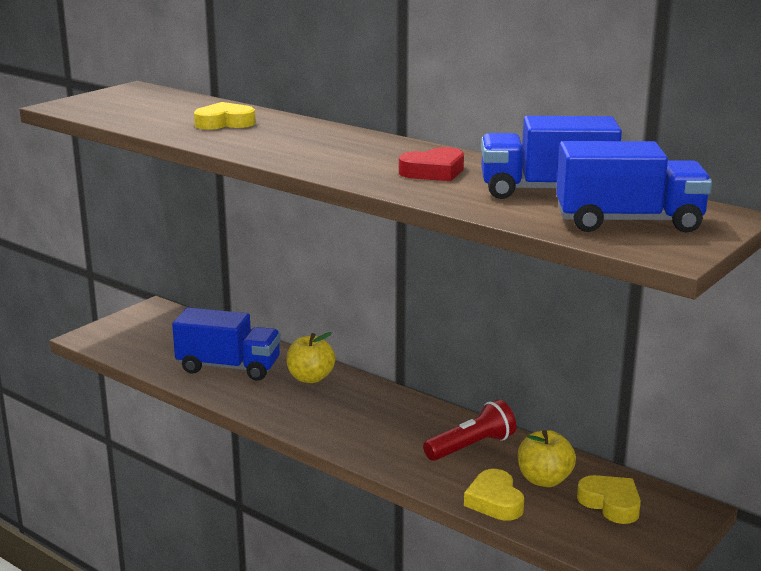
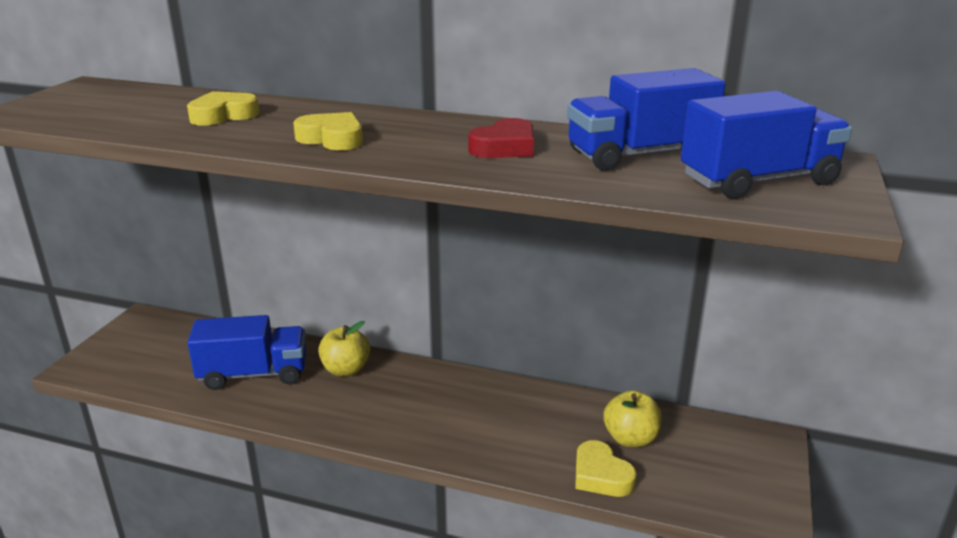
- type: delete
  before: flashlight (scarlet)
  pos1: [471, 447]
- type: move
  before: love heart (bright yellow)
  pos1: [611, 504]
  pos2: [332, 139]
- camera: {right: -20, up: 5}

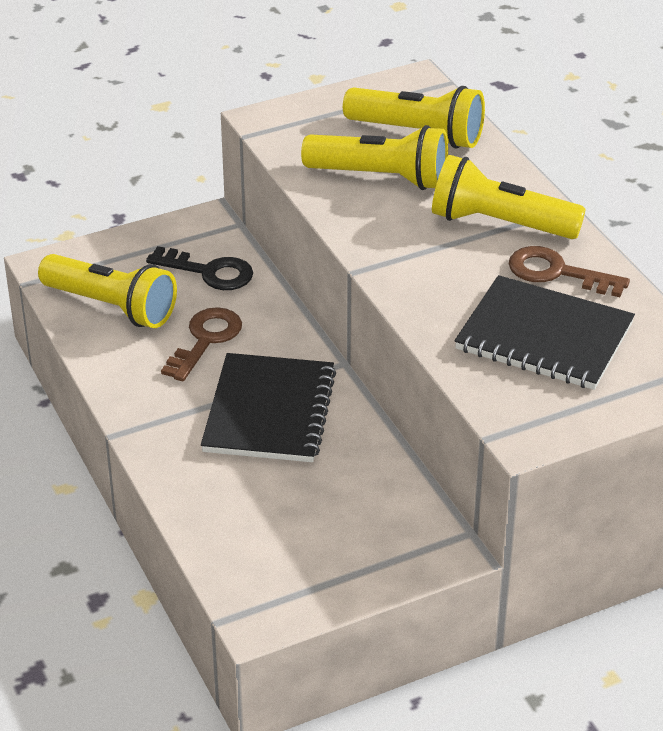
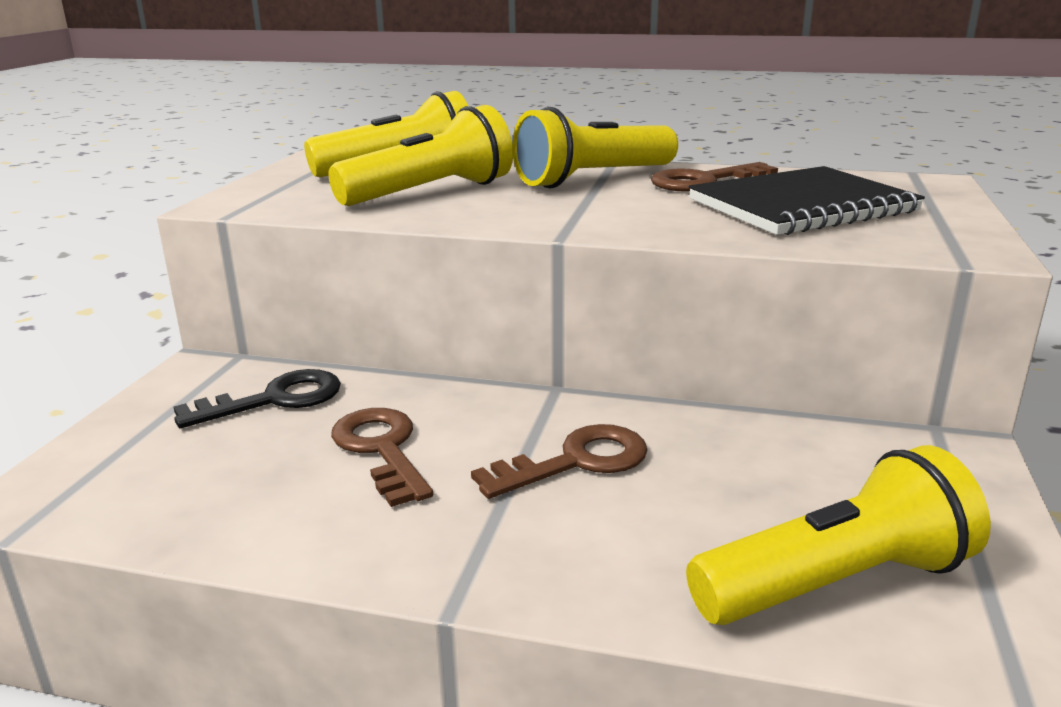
- type: move
  before: flashlight (bright yellow)
  pos1: [112, 307]
  pos2: [836, 582]
- type: replace
  before: notebook (black)
  after: key (russet)
  pos1: [269, 411]
  pos2: [576, 462]
- camera: {right: -50, up: -15}

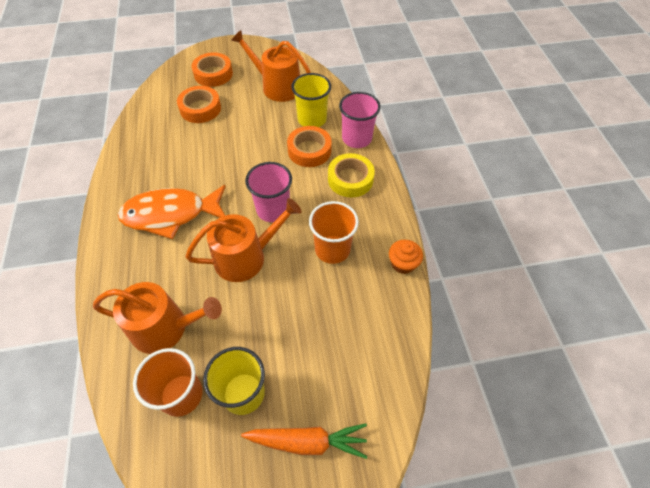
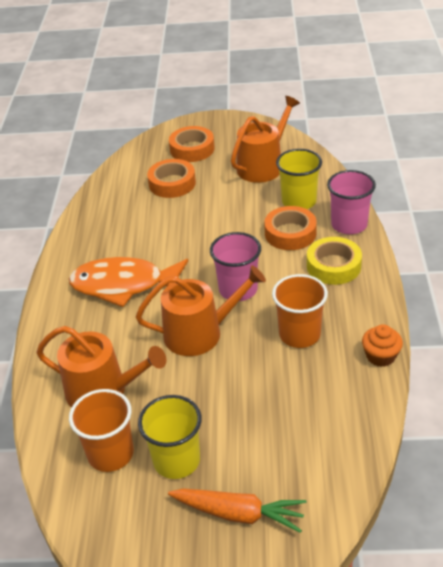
- type: rotate
  before: watering pot (orange)
  pos1: [277, 86]
  pos2: [263, 165]
  turn: 90
- camera: {right: 15, up: -15}

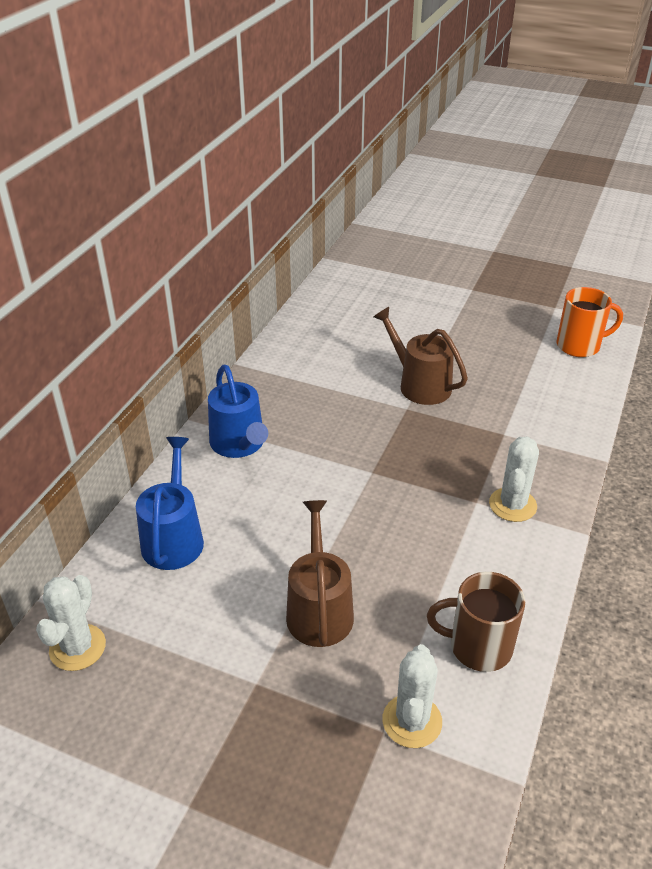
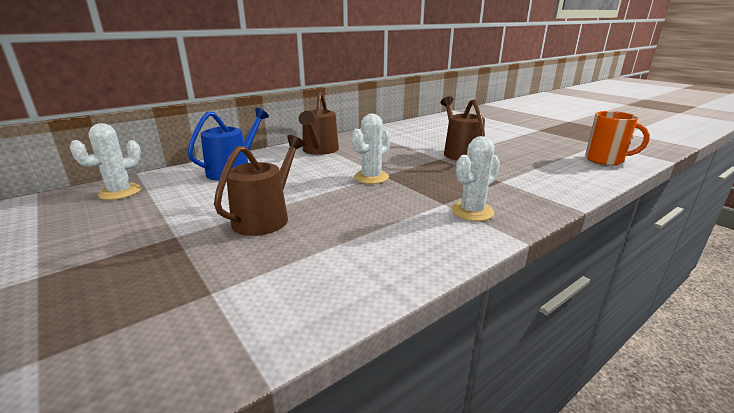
- type: recolor
  before: watering pot (cobalt)
  after: watering pot (russet)
  pos1: [239, 444]
  pos2: [319, 150]
- type: move
  before: prickly plant (white)
  pos1: [412, 721]
  pos2: [371, 177]
- type: delete
  before: coffee mug (russet)
  pos1: [478, 646]
- camera: {right: 30, up: -15}

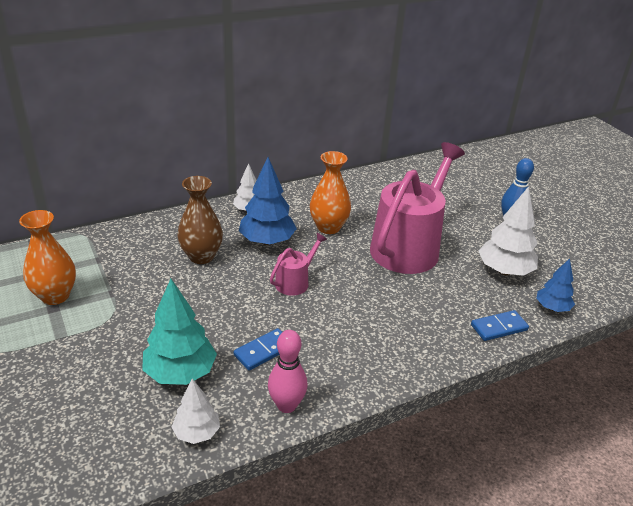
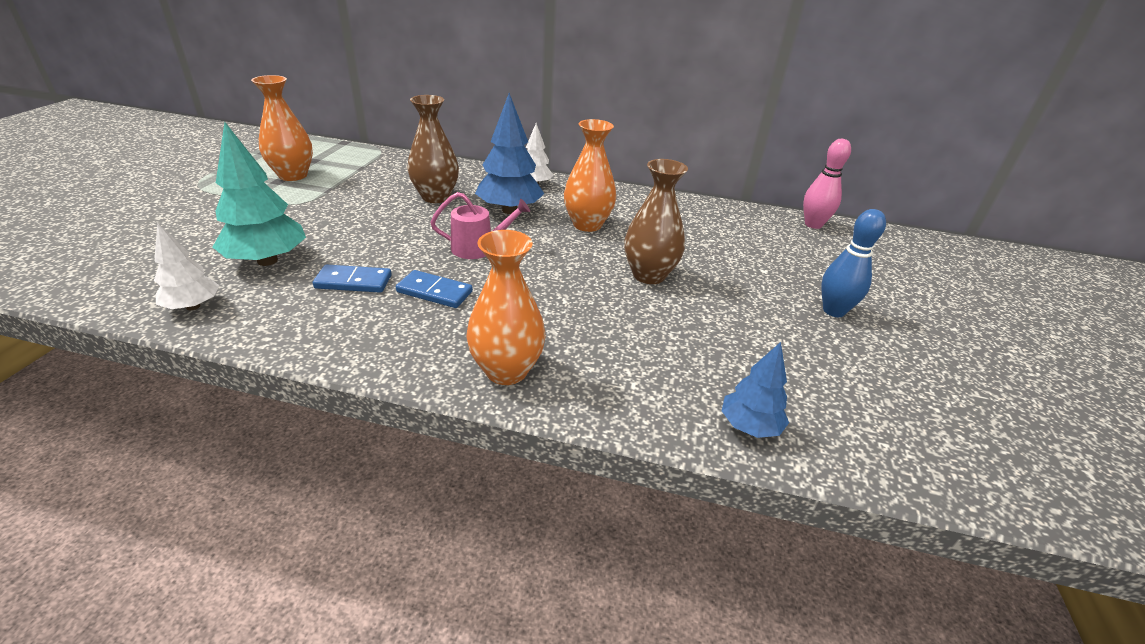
- type: move
  before: bowling pin (pink)
  pos1: [286, 405]
  pos2: [813, 225]
- type: replace
  before: watering pot (pink)
  after: tall vase (russet)
  pos1: [409, 246]
  pos2: [649, 275]
- type: move
  before: domino (cobalt)
  pos1: [499, 327]
  pos2: [434, 292]
- type: delete
  before: fir tree (white)
  pos1: [504, 271]
- type: insert
  after: tall vase (orange)
  pos2: [506, 371]
- camera: {right: 40, up: 0}

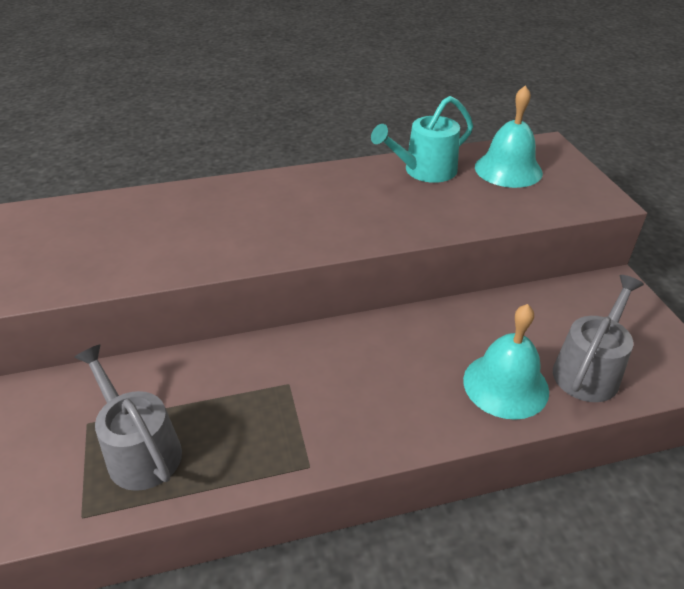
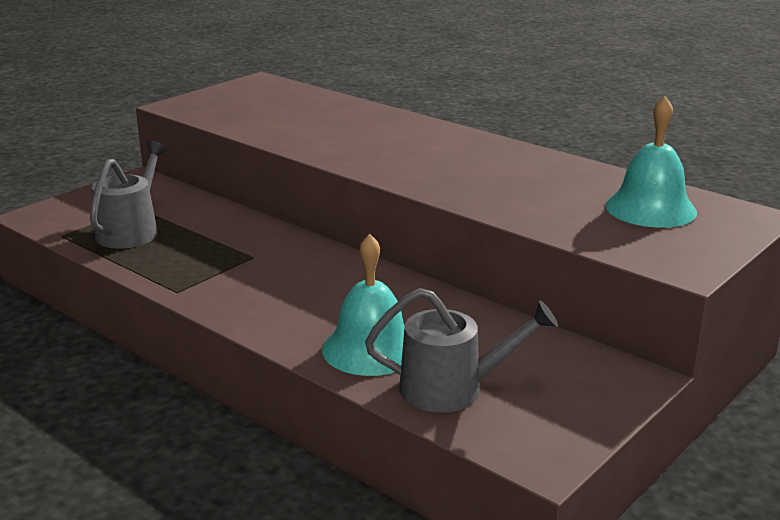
- type: delete
  before: watering pot (turquoise)
  pos1: [425, 171]
- camera: {right: 55, up: -15}

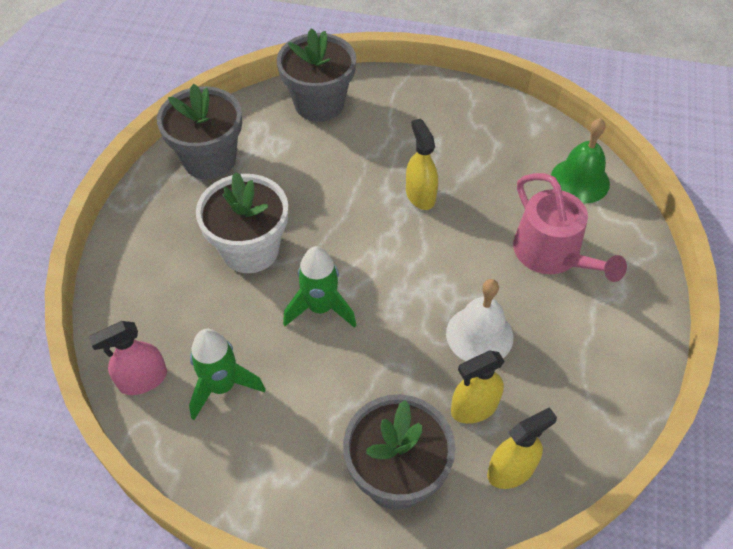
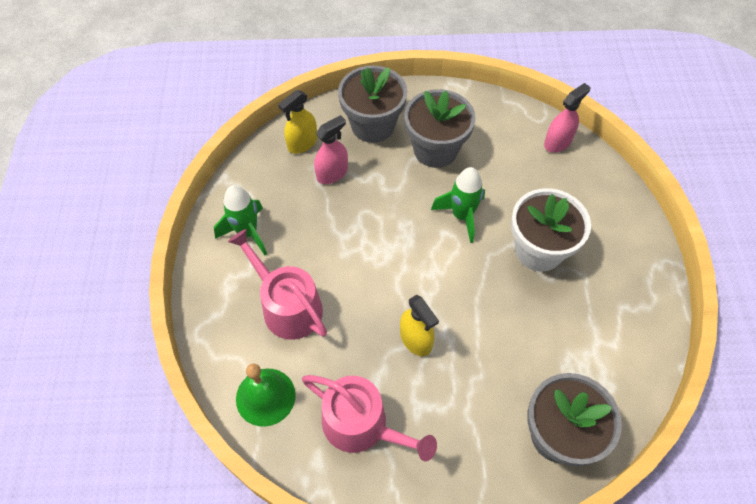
- type: move
  before: plant pot (ash-grey)
  pos1: [209, 159]
  pos2: [435, 150]
- type: move
  before: rocket (leaf-green)
  pos1: [222, 386]
  pos2: [247, 233]
- type: delete
  before: school bell (white)
  pos1: [479, 335]
- type: recolor
  before: spray bottle (bright yellow)
  after: spray bottle (pink)
  pos1: [474, 407]
  pos2: [332, 173]
- type: insert
  after: watering pot (pink)
  pos2: [362, 425]
- camera: {right: 165, up: 5}

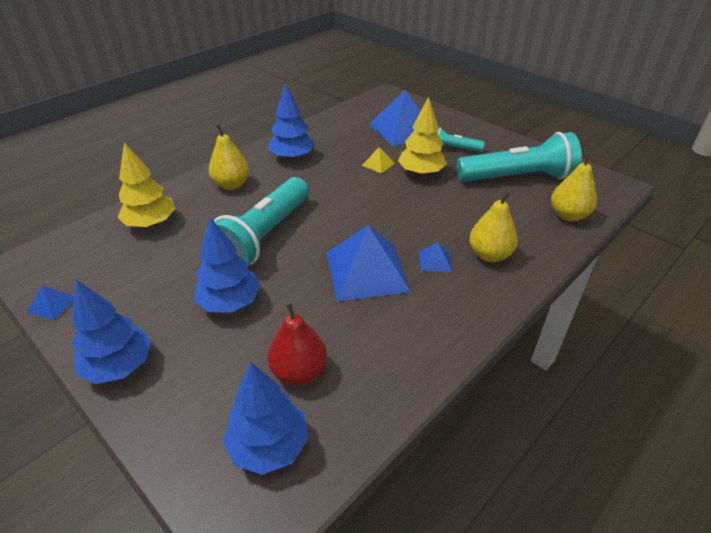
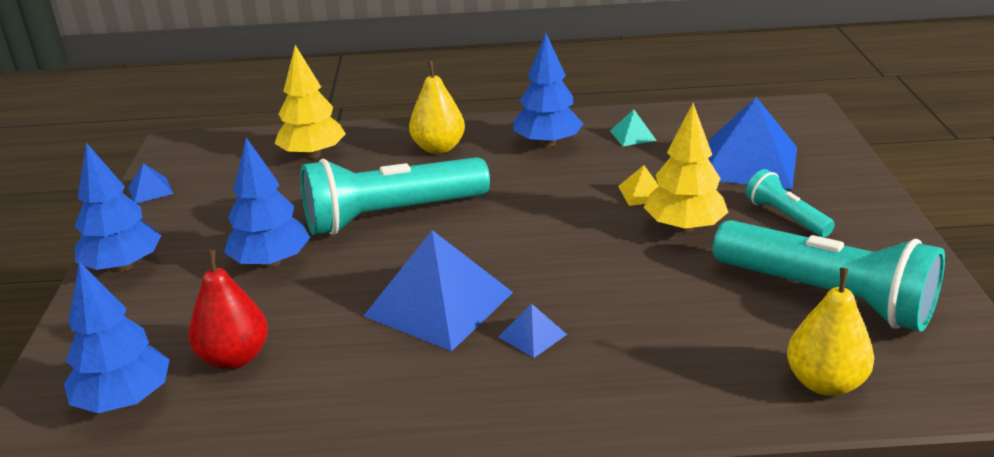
- type: delete
  before: pear (bright yellow)
  pos1: [489, 255]
- type: insert
  after: pyramid (turquoise)
  pos2: [633, 135]
- camera: {right: 45, up: -10}

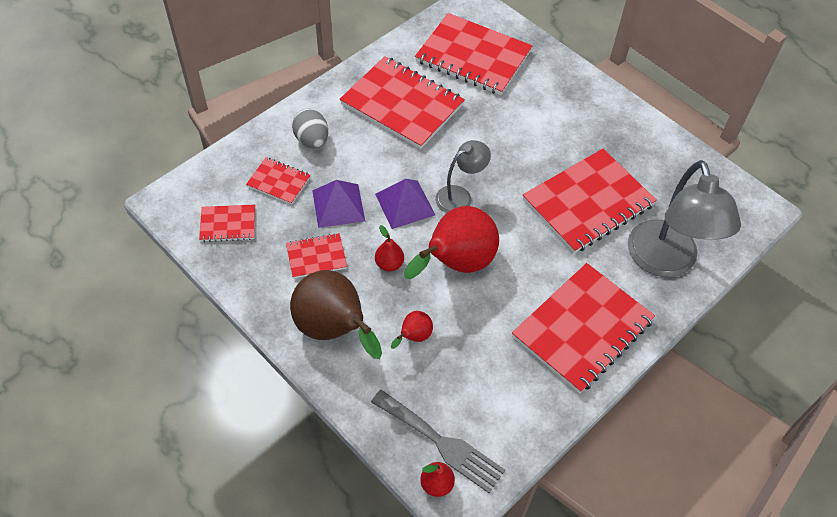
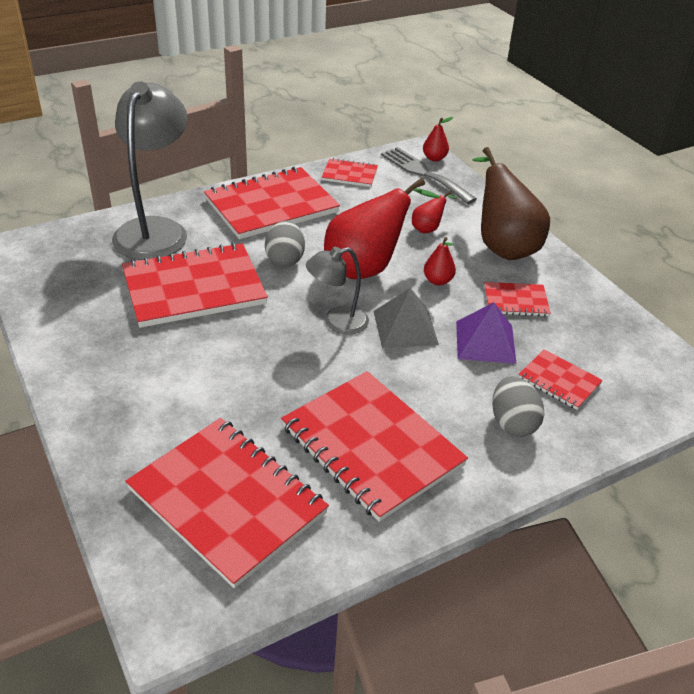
- type: move
  before: notebook (scarlet)
  pos1: [228, 224]
  pos2: [349, 174]
- type: recolor
  before: pyramid (purple)
  after: pyramid (ash-grey)
  pos1: [404, 204]
  pos2: [405, 327]
- type: insert
  after: egg shape (ash-grey)
  pos2: [285, 259]
- camera: {right: -165, up: -15}

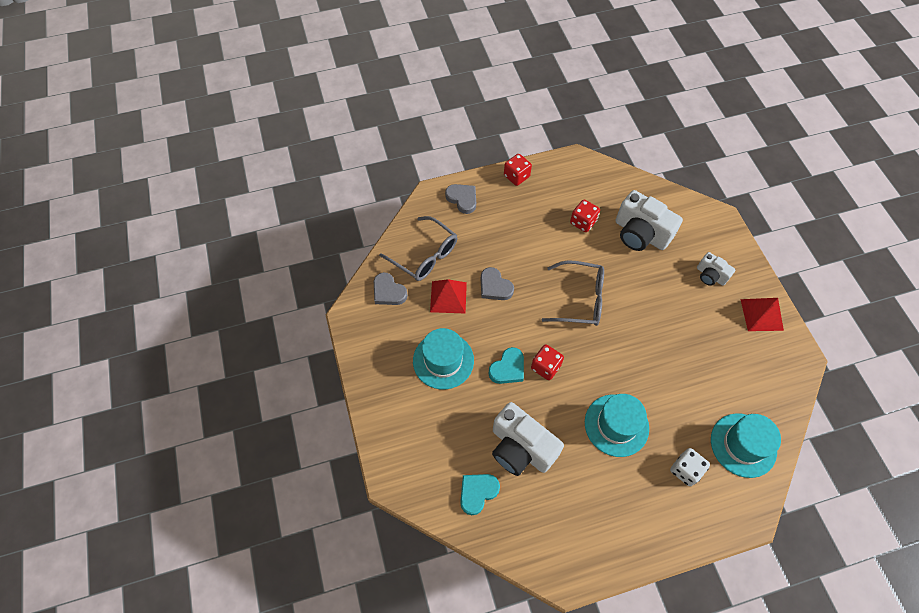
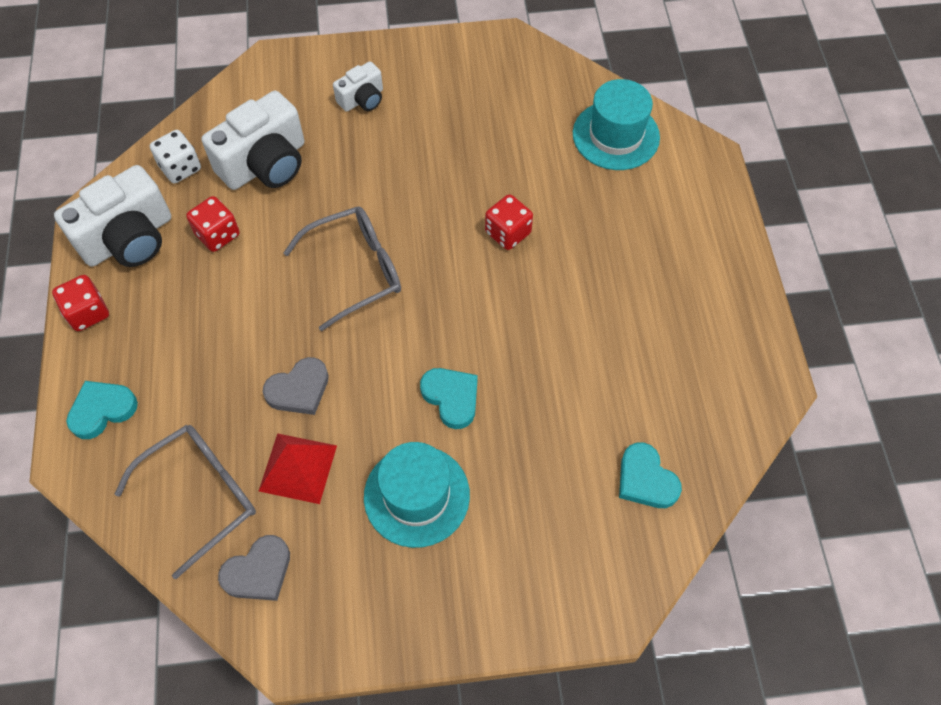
- type: recolor
  before: love heart (ash-grey)
  after: love heart (turquoise)
  pos1: [462, 199]
  pos2: [102, 410]
- type: move
  before: compact camera (white)
  pos1: [521, 448]
  pos2: [129, 239]
- type: move
  before: dice (scarlet)
  pos1: [545, 367]
  pos2: [508, 233]
- type: rotate
  before: eyeglasses (ash-grey)
  pos1: [580, 299]
  pos2: [356, 270]
  turn: 45
- type: delete
  before: hat (turquoise)
  pos1: [616, 425]
- type: move
  before: dice (white)
  pos1: [685, 470]
  pos2: [180, 168]
- type: delete
  before: pyramid (scarlet)
  pos1: [761, 314]
- camera: {right: -80, up: 0}

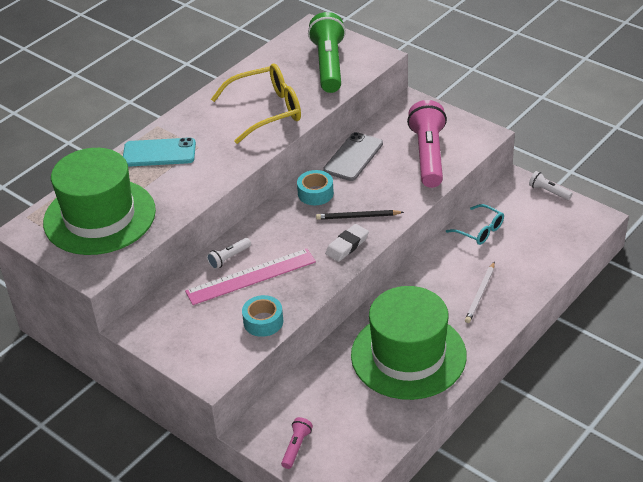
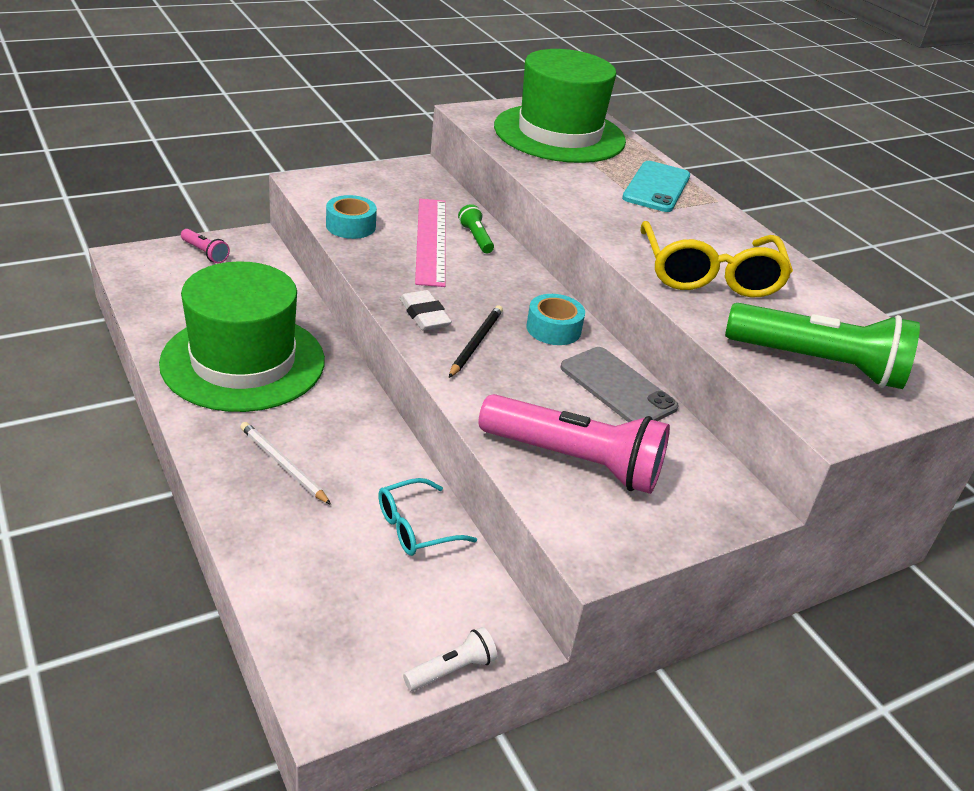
- type: recolor
  before: flashlight (white)
  after: flashlight (leaf-green)
  pos1: [229, 258]
  pos2: [476, 238]
- camera: {right: 105, up: -5}

